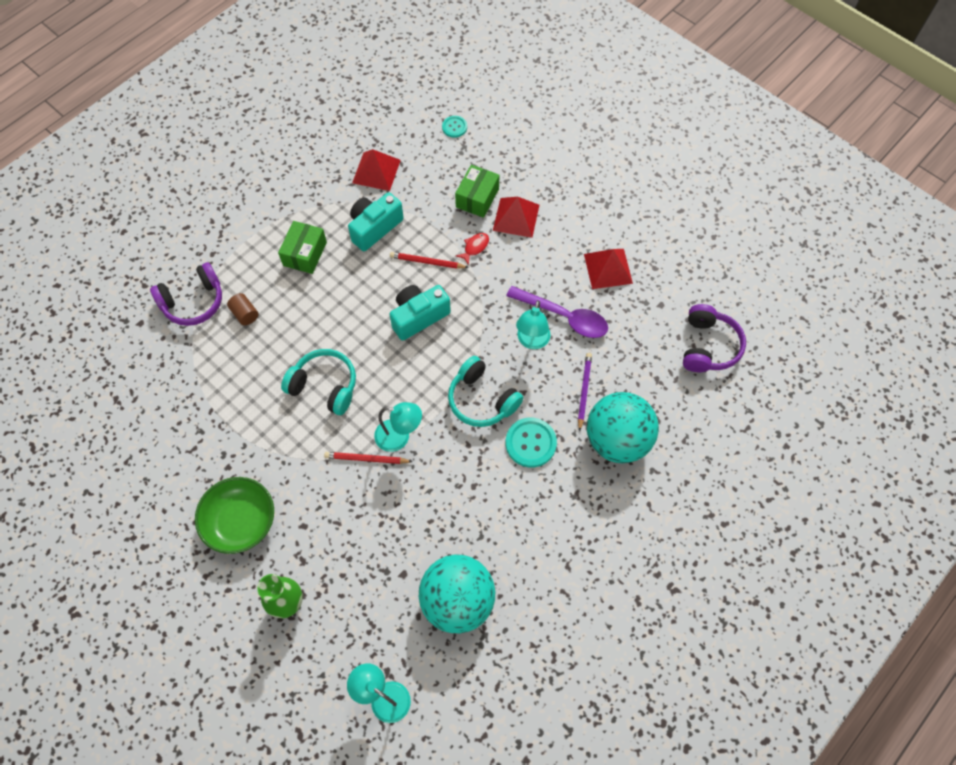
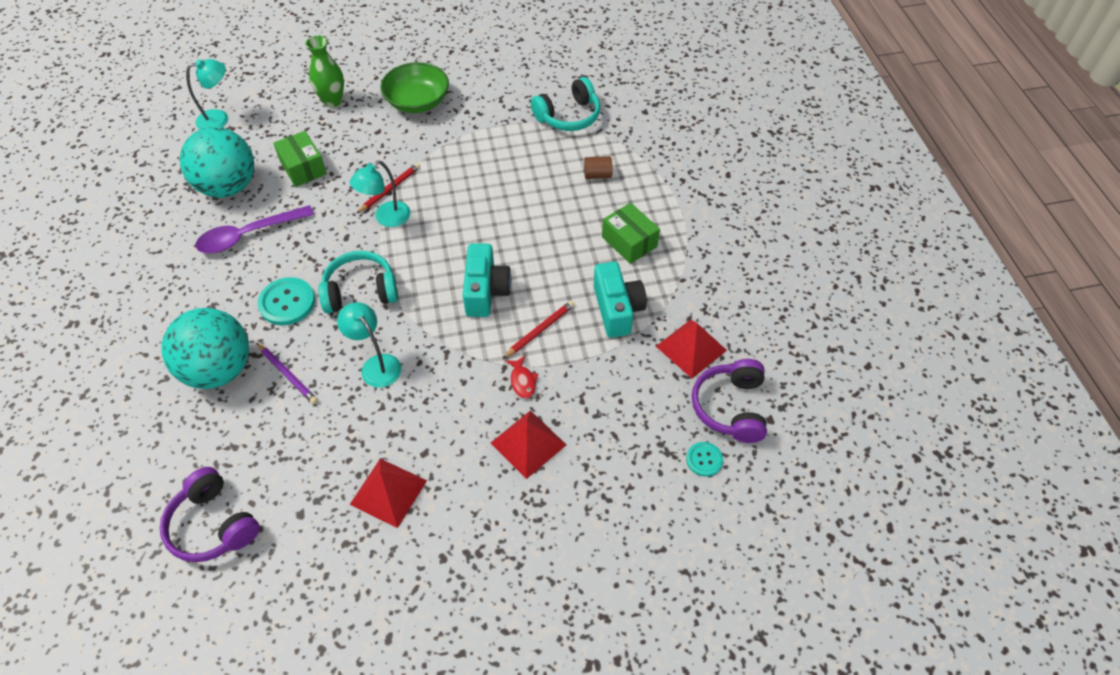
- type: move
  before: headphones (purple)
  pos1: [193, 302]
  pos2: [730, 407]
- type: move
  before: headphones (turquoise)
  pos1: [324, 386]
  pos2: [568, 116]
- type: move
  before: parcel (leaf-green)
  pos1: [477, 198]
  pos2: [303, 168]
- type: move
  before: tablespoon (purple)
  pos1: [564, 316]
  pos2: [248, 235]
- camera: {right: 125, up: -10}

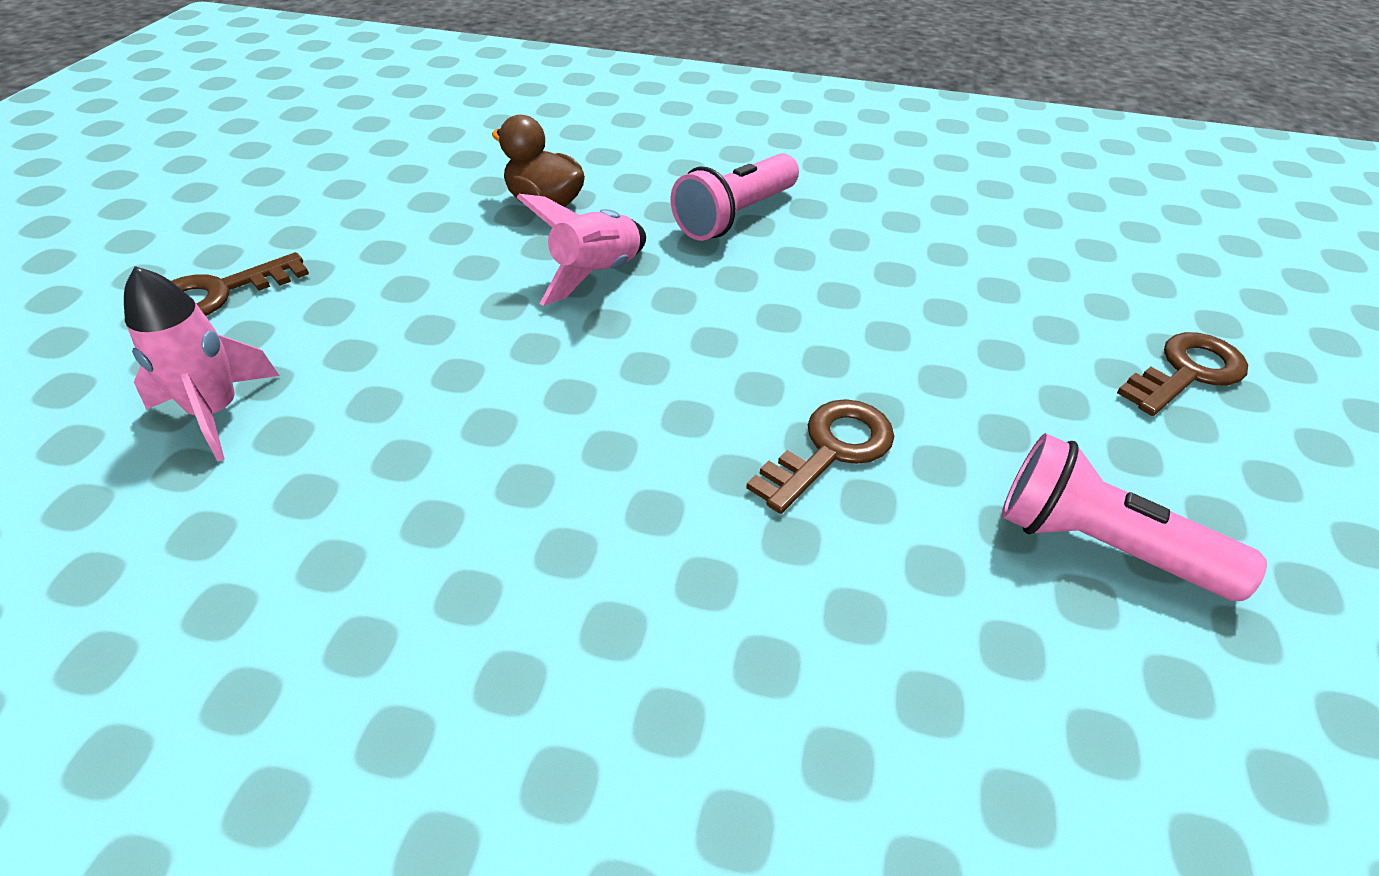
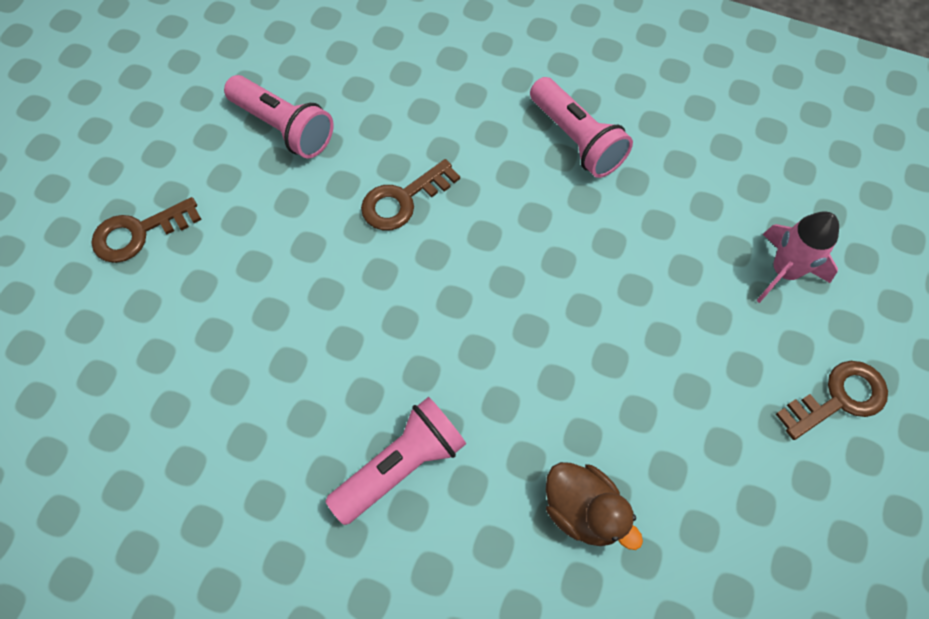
- type: delete
  before: rocket (pink)
  pos1: [596, 275]
- type: insert
  after: flashlight (pink)
  pos2: [576, 139]
- camera: {right: -170, up: 20}

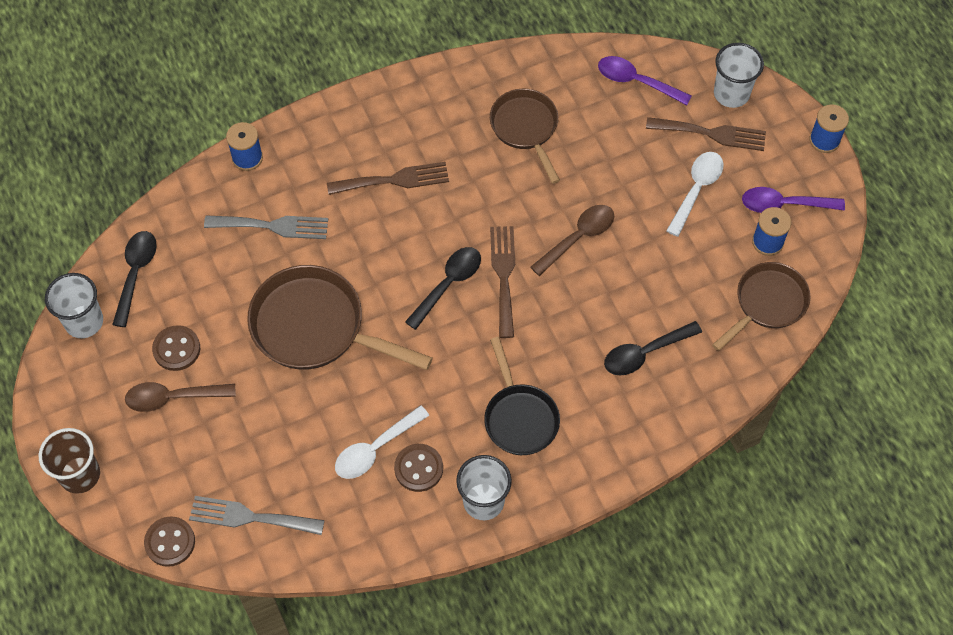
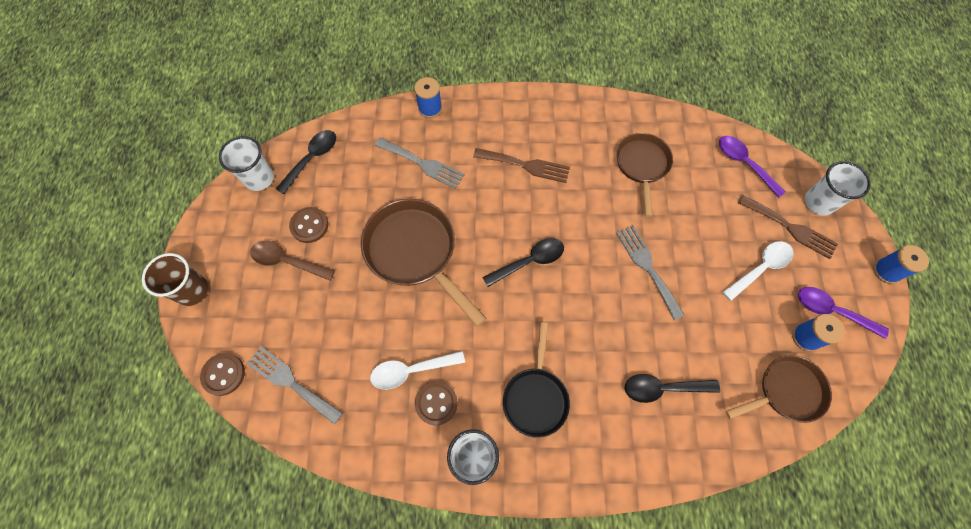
- type: delete
  before: fork (russet)
  pos1: [503, 275]
- type: replace
  before: tablespoon (russet)
  after: fork (ash-grey)
  pos1: [578, 237]
  pos2: [647, 267]
- camera: {right: 25, up: 5}

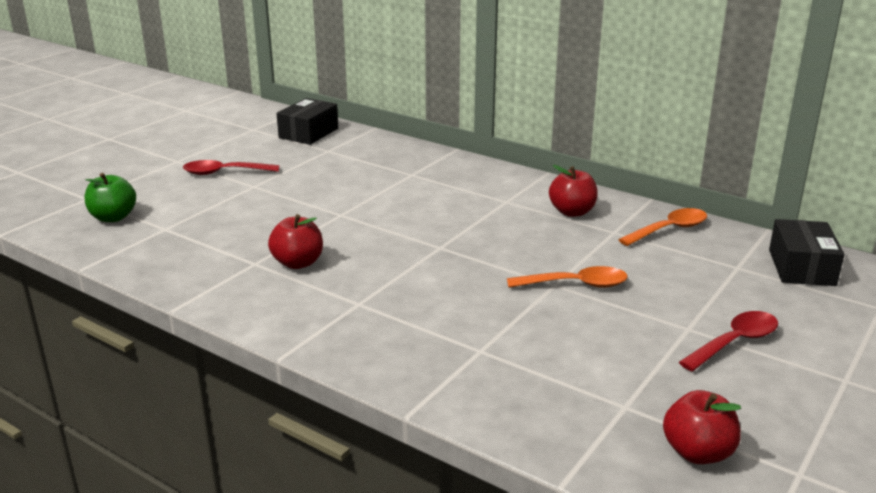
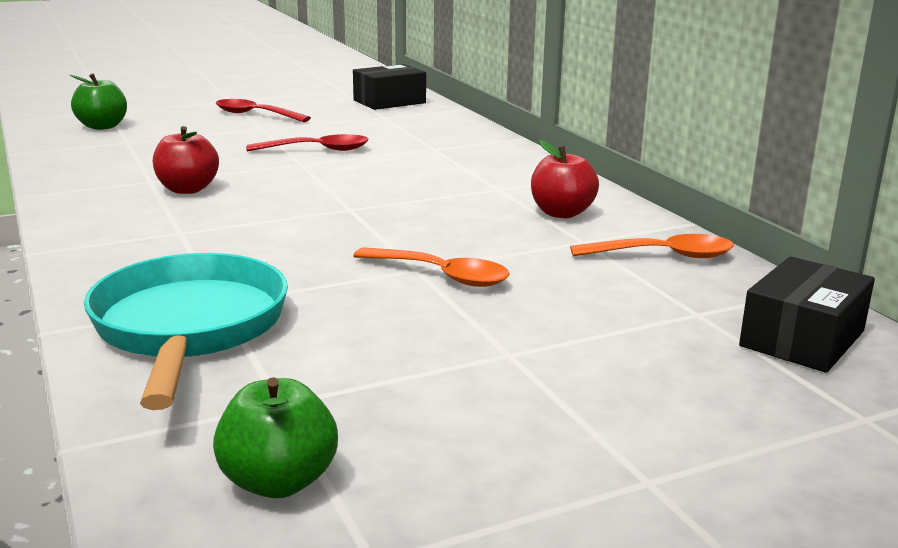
- type: recolor
  before: toy apple (scarlet)
  after: toy apple (leaf-green)
  pos1: [697, 452]
  pos2: [278, 481]
- type: move
  before: tablespoon (scarlet)
  pos1: [735, 342]
  pos2: [317, 150]
- type: insert
  after: pan (turquoise)
  pos2: [189, 328]
- camera: {right: 30, up: -5}

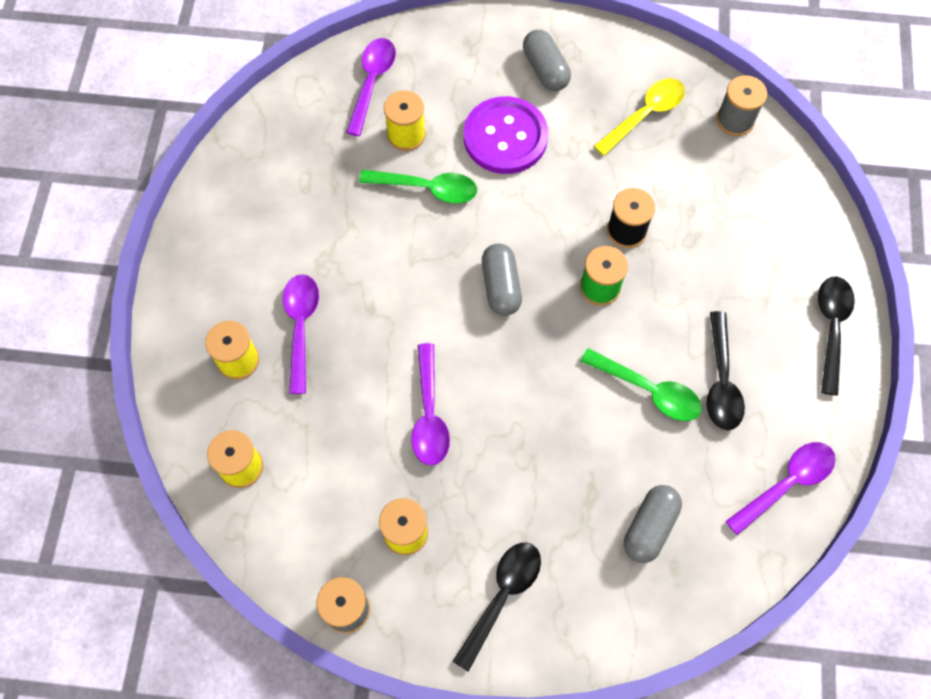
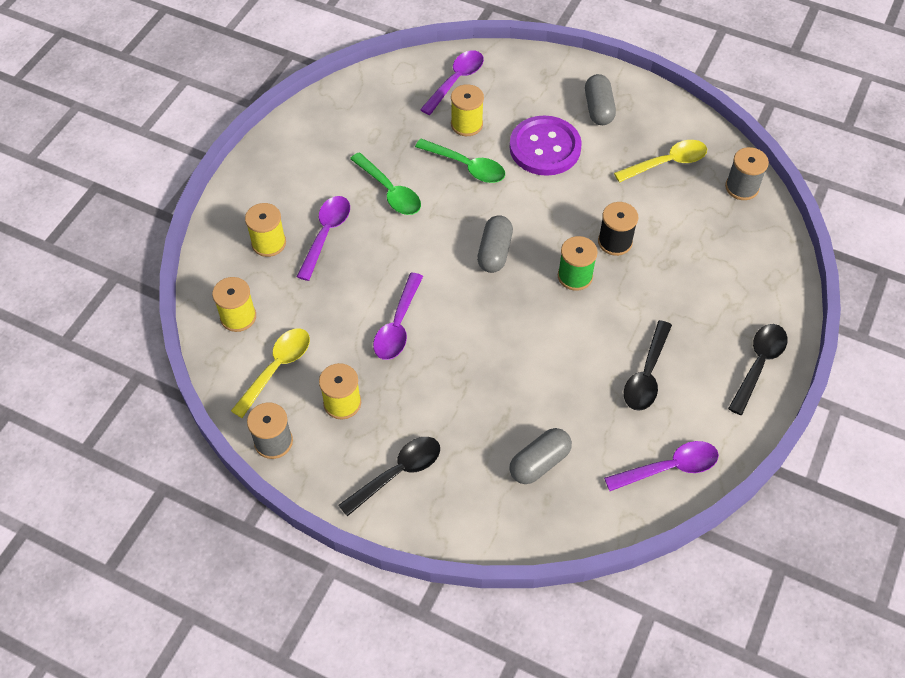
- type: move
  before: tablespoon (leaf-green)
  pos1: [648, 390]
  pos2: [390, 191]
- type: insert
  after: tablespoon (bright yellow)
  pos2: [277, 368]
- camera: {right: 20, up: -10}

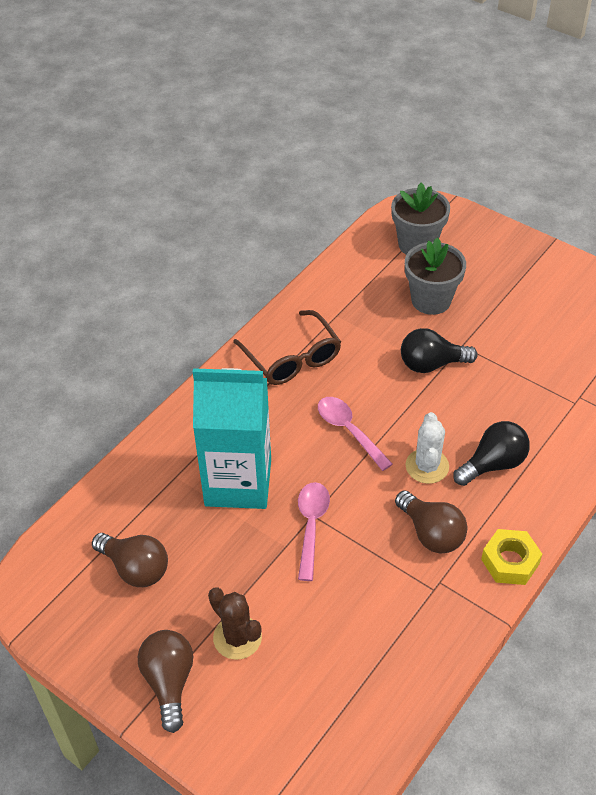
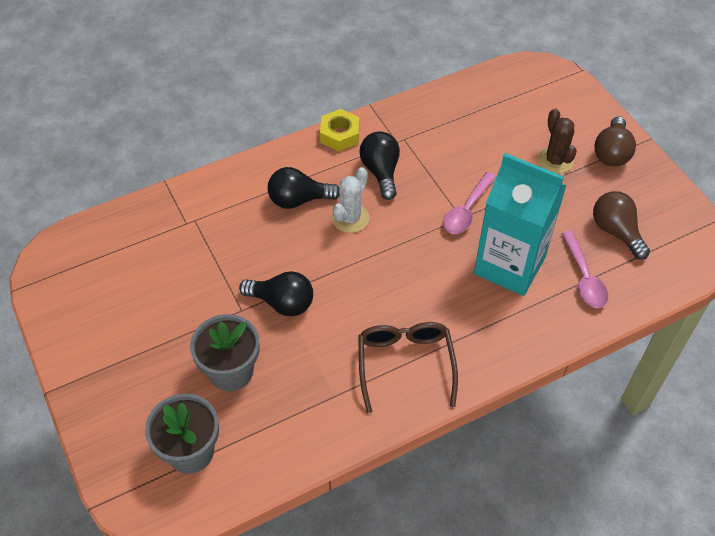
- type: move
  before: tablespoon (pink)
  pos1: [349, 431]
  pos2: [584, 277]
- type: recolor
  before: light bulb (russet)
  after: light bulb (black)
  pos1: [431, 533]
  pos2: [381, 172]
- camera: {right: -155, up: 5}

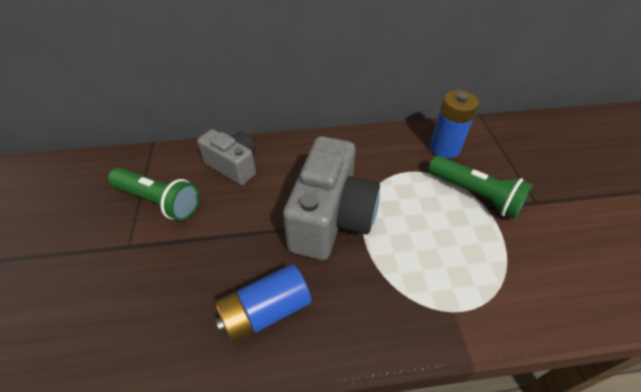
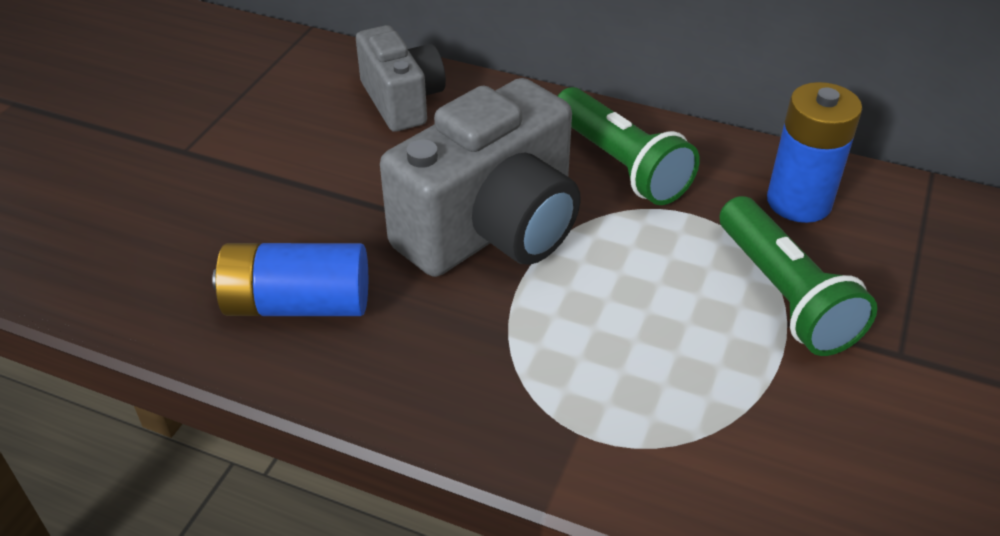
- type: move
  before: flashlight (leaf-green)
  pos1: [159, 201]
  pos2: [620, 164]
- camera: {right: 30, up: -5}

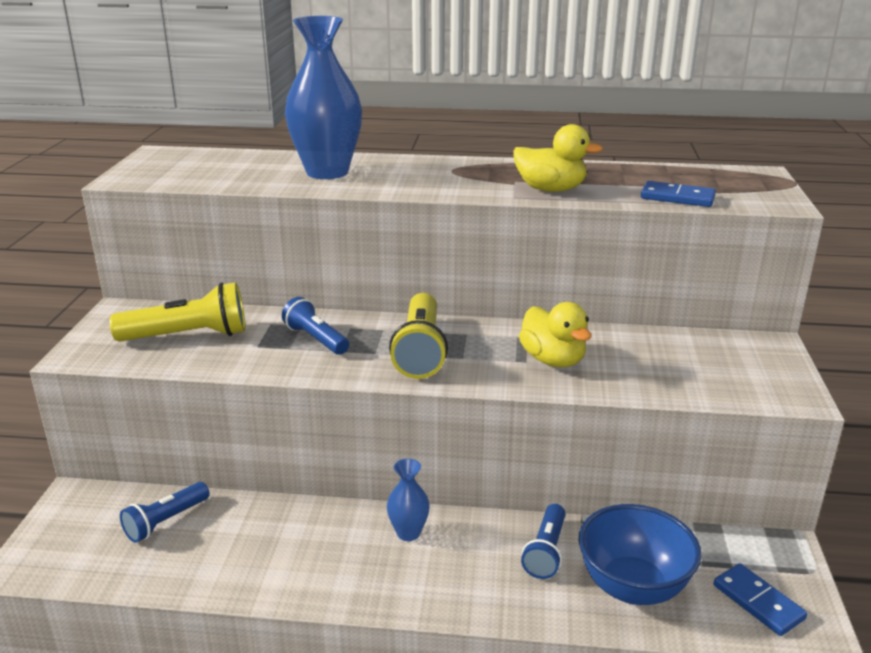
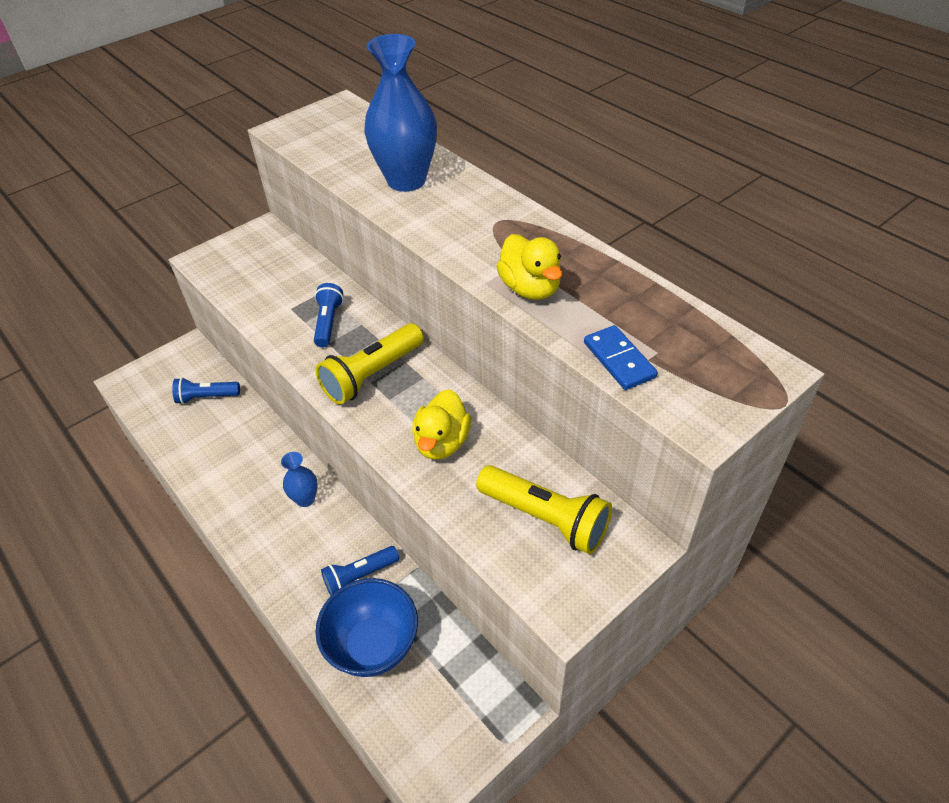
- type: move
  before: flashlight (bright yellow)
  pos1: [188, 336]
  pos2: [545, 518]
- type: delete
  before: domino (cobalt)
  pos1: [758, 602]
- camera: {right: 45, up: 20}

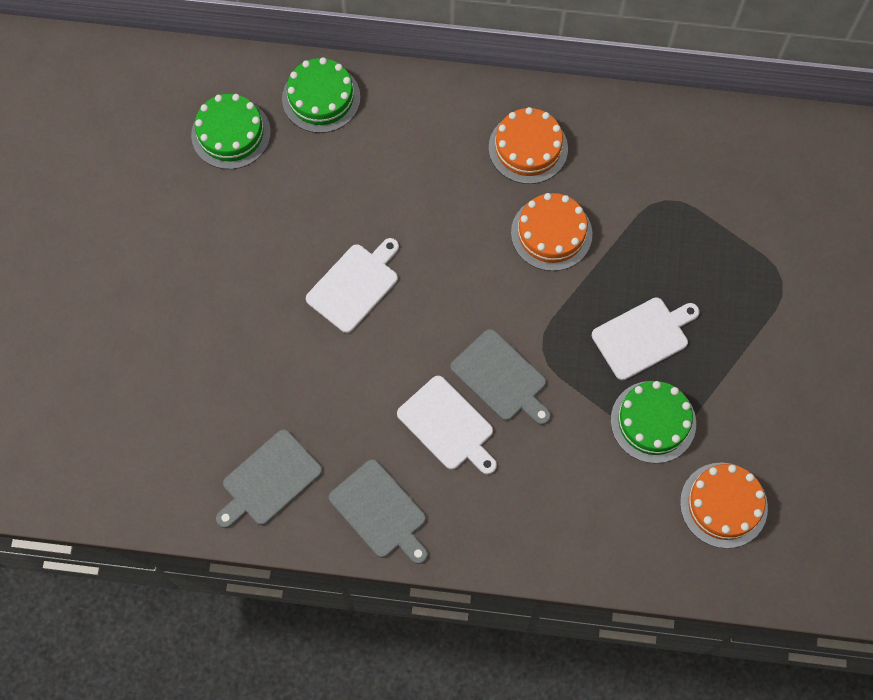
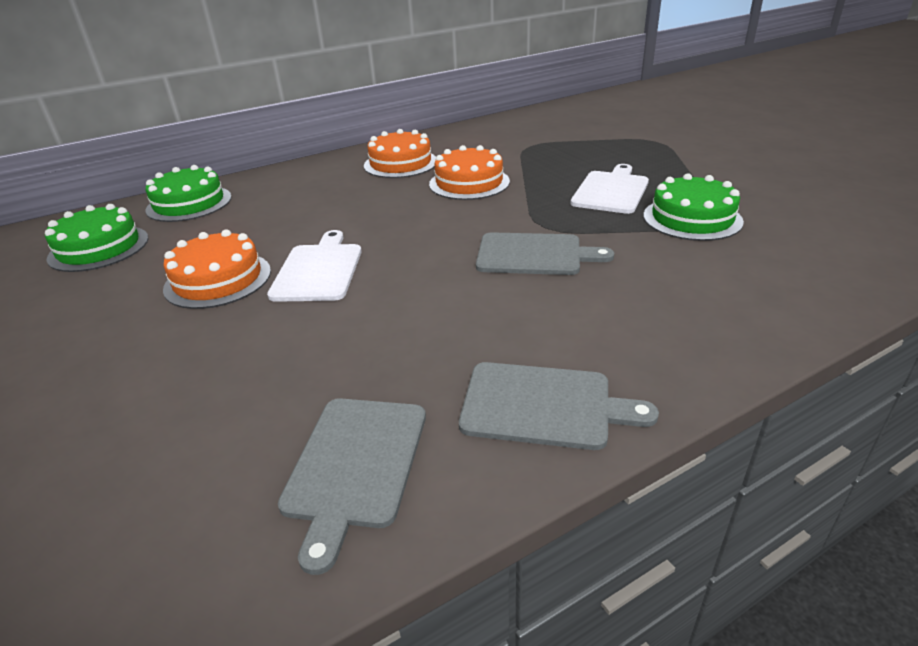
- type: delete
  before: chopping board (white)
  pos1: [448, 426]
- type: move
  before: gateau (orange)
  pos1: [723, 505]
  pos2: [218, 279]
- camera: {right: -35, up: -35}

